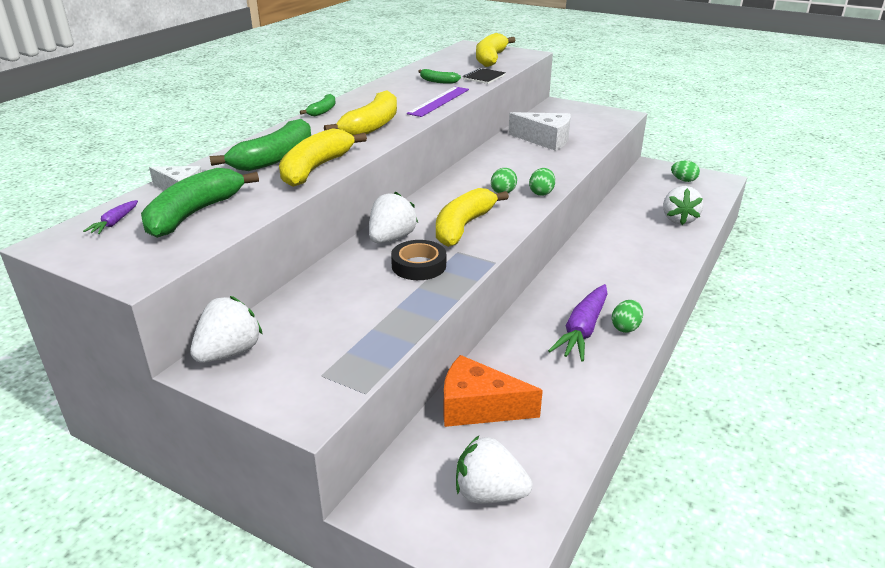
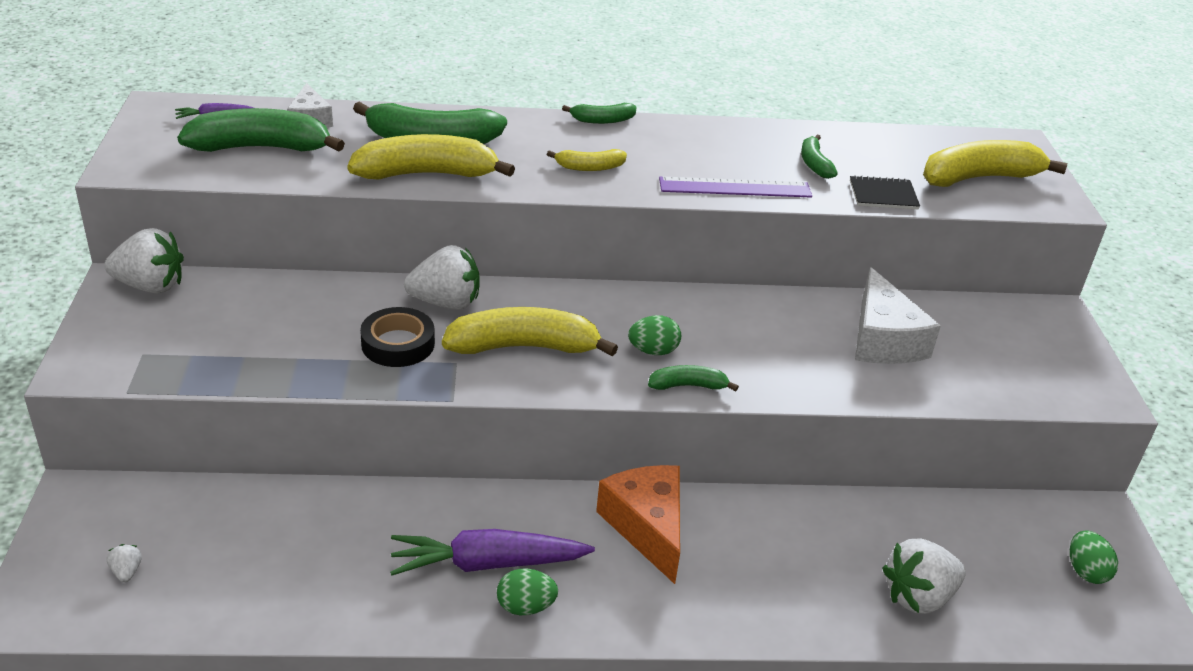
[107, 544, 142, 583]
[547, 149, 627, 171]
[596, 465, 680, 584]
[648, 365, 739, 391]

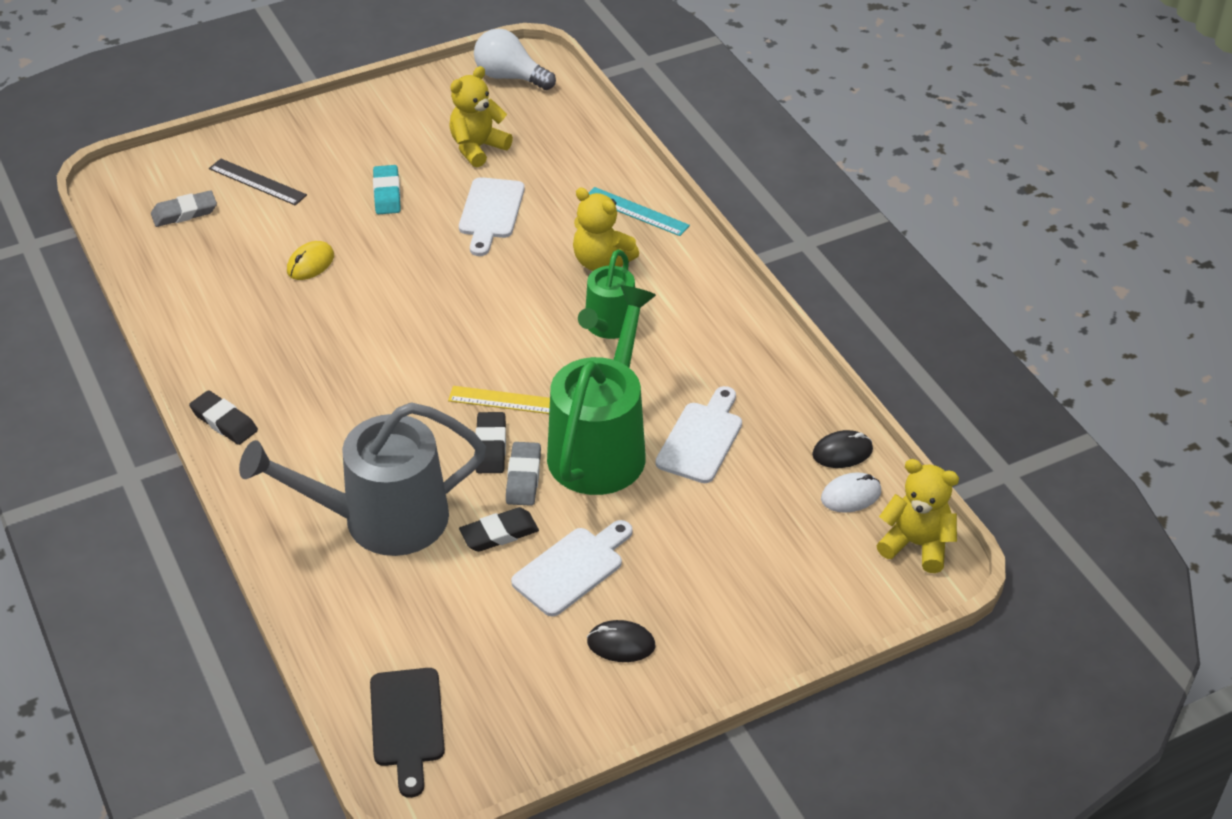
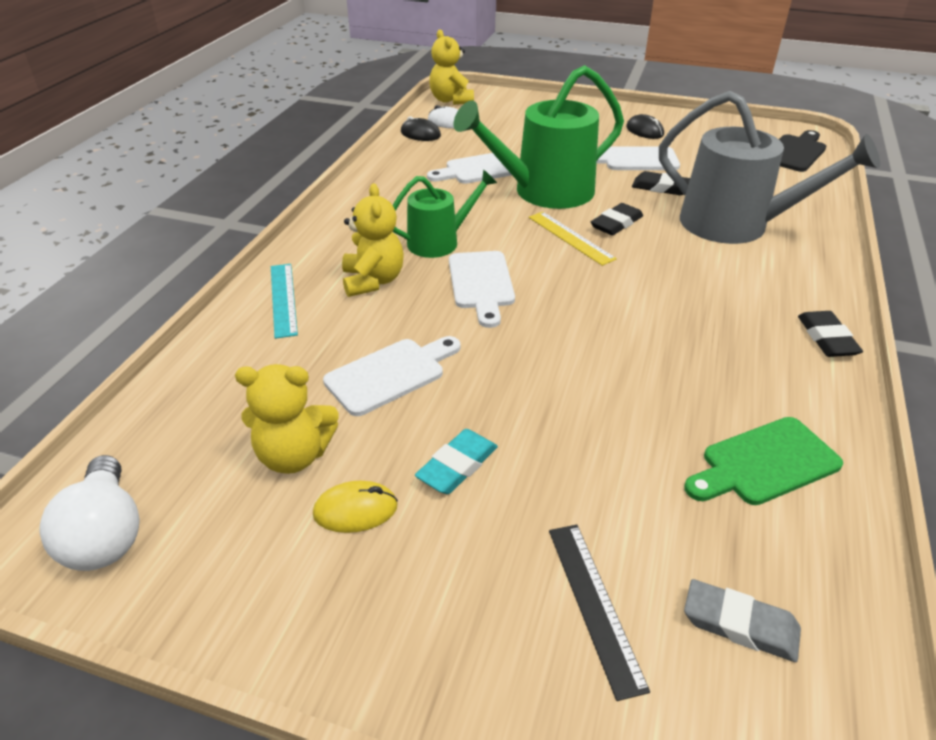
[313, 481, 398, 533]
[449, 251, 515, 328]
[684, 417, 843, 505]
[506, 442, 541, 506] (first image)

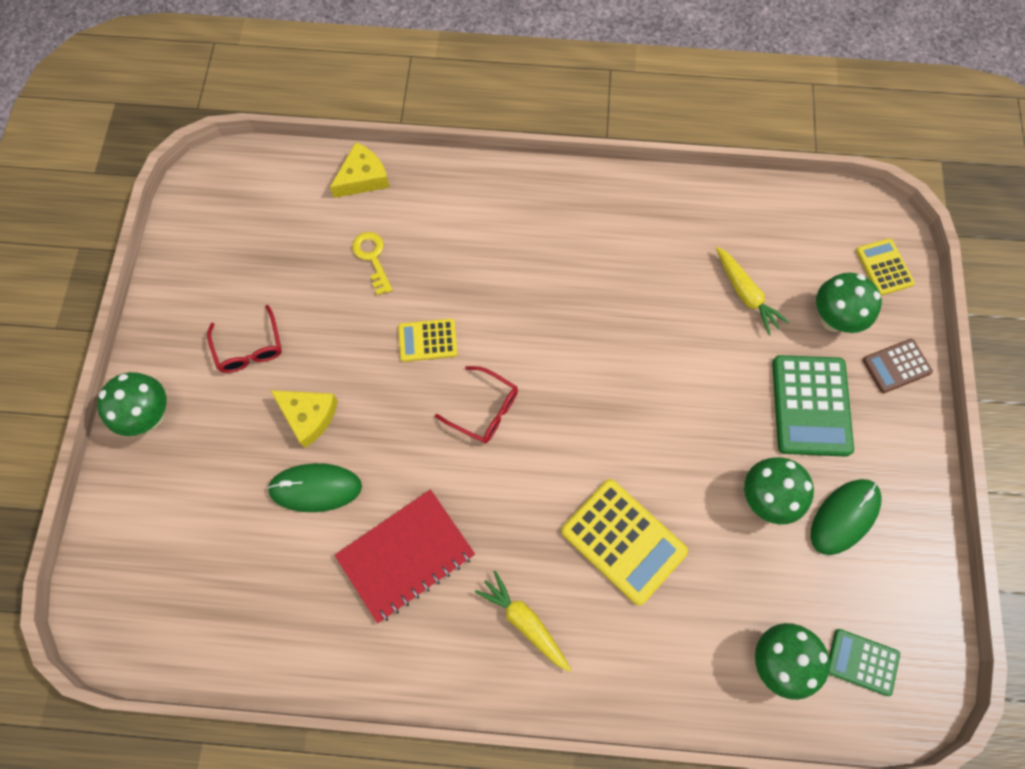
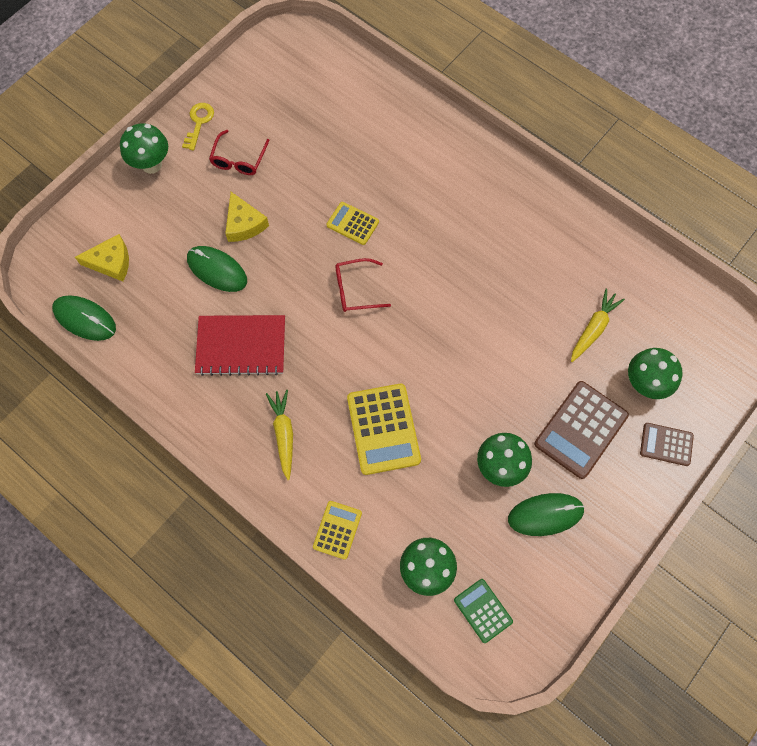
[52, 295, 116, 341]
[75, 234, 129, 281]
[182, 103, 214, 151]
[313, 501, 362, 560]
[335, 258, 391, 312]
[534, 381, 629, 479]
[571, 289, 625, 362]

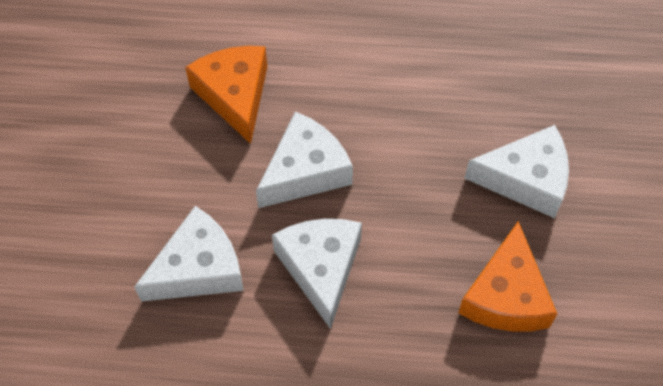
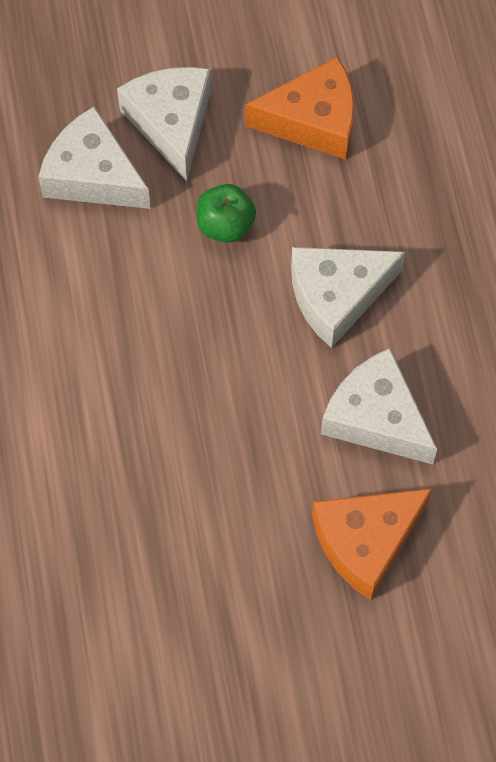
[38, 106, 151, 209]
[197, 184, 256, 243]
[312, 488, 433, 600]

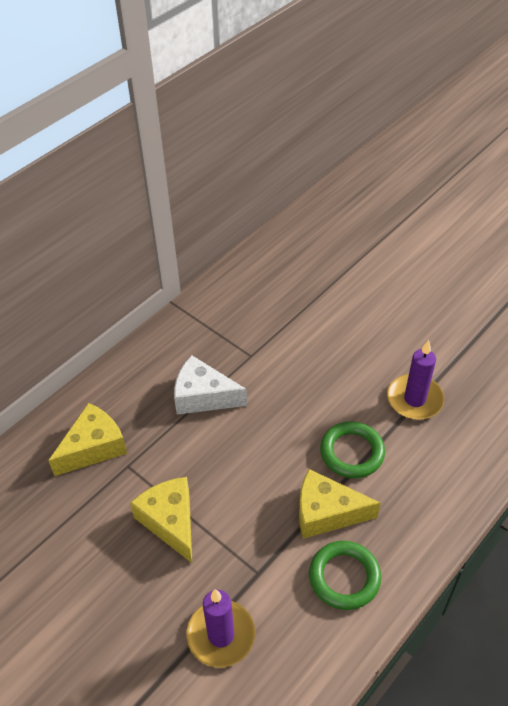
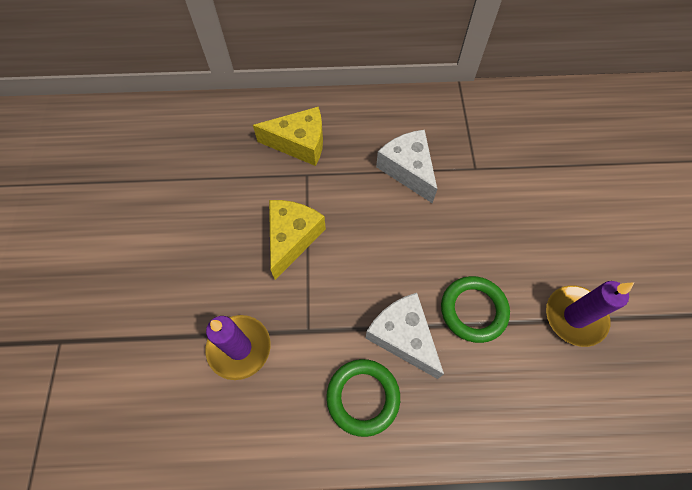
[366, 293, 444, 379]

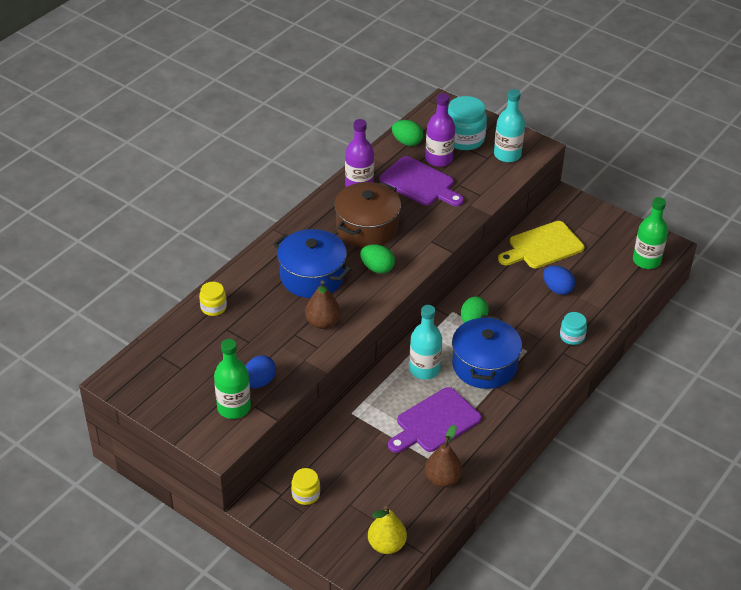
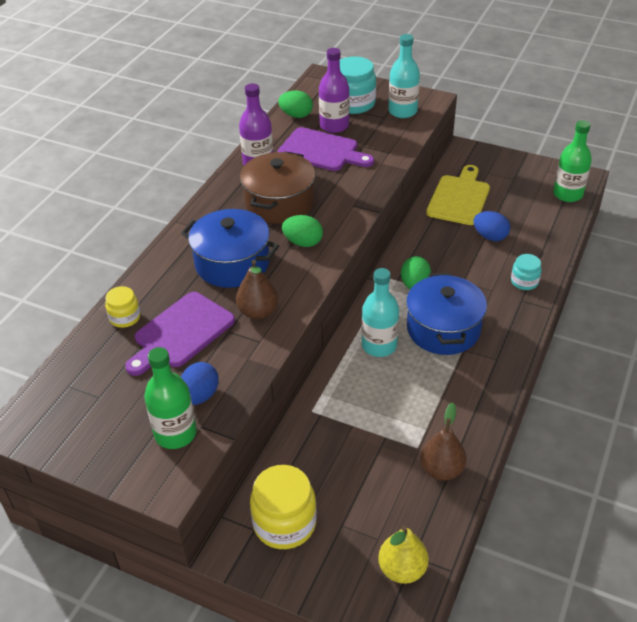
[125, 292, 235, 376]
[250, 465, 317, 549]
[426, 165, 490, 225]

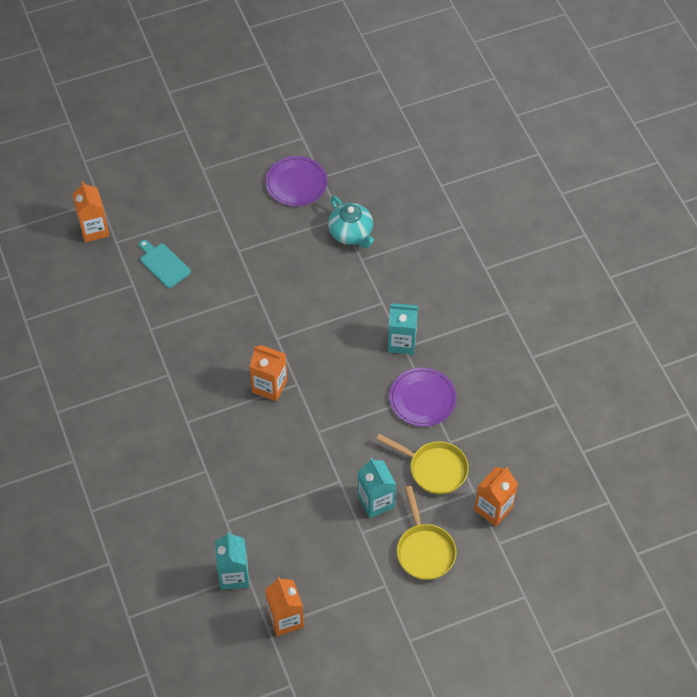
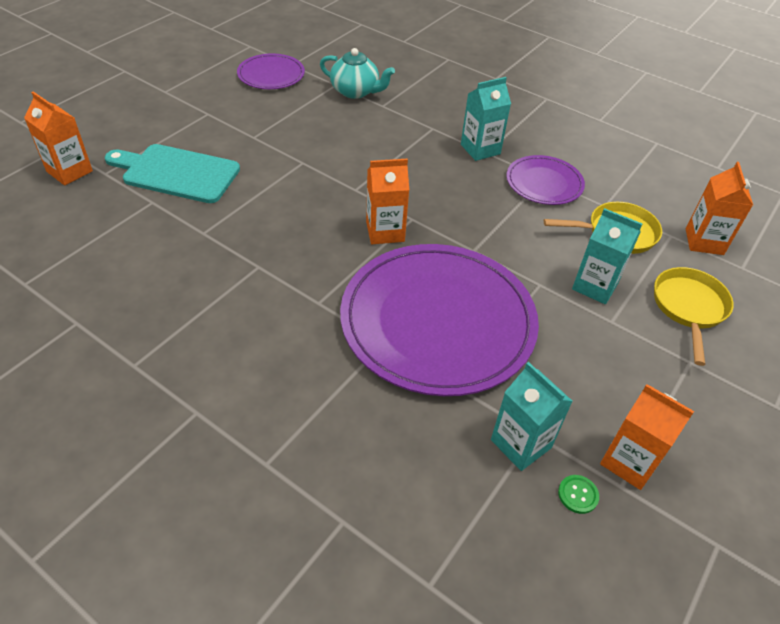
[105, 144, 240, 203]
[340, 244, 539, 396]
[558, 475, 599, 514]
[654, 267, 734, 366]

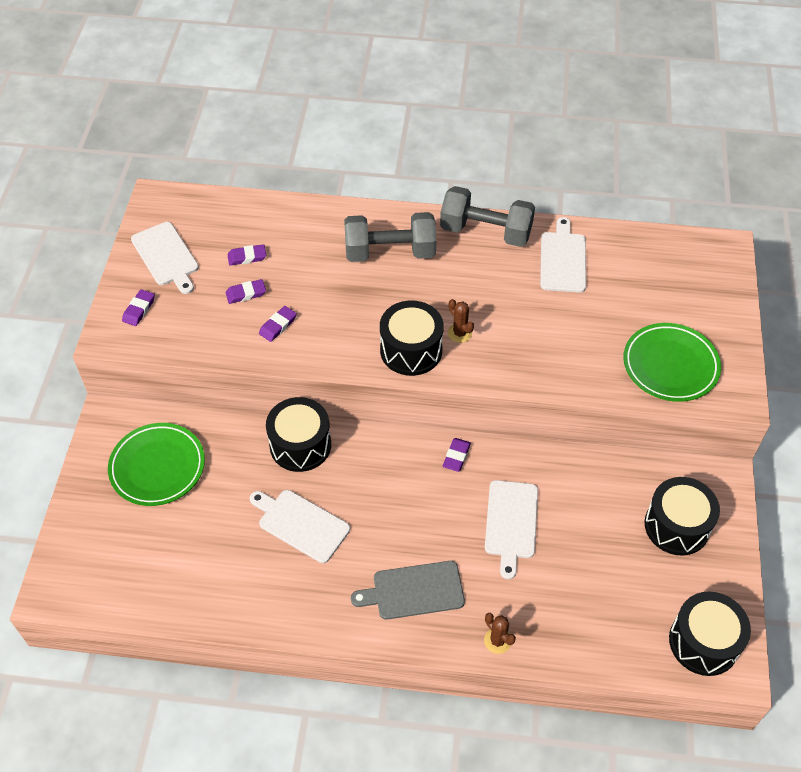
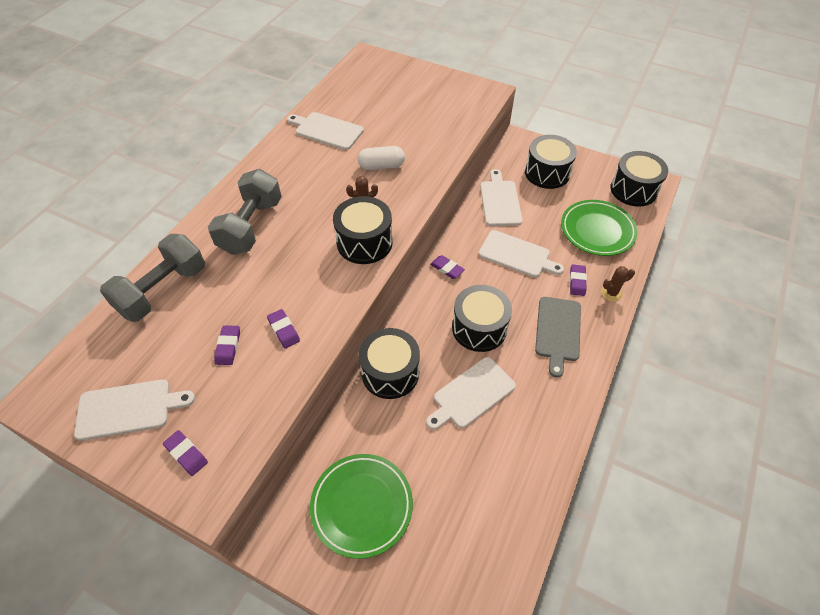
[100, 234, 205, 322]
[358, 146, 405, 170]
[452, 285, 512, 352]
[480, 169, 523, 226]
[561, 200, 638, 256]
[570, 264, 587, 296]

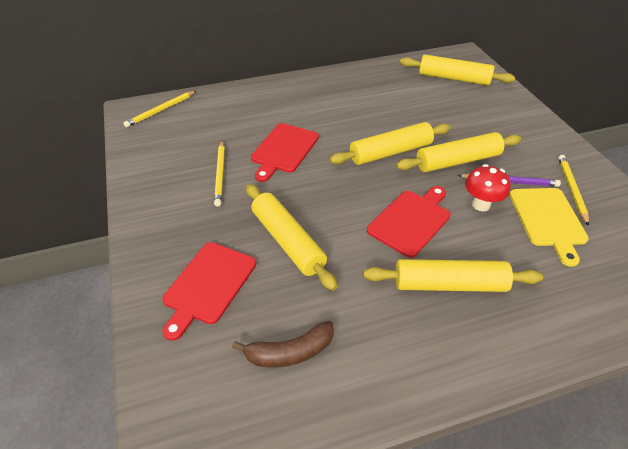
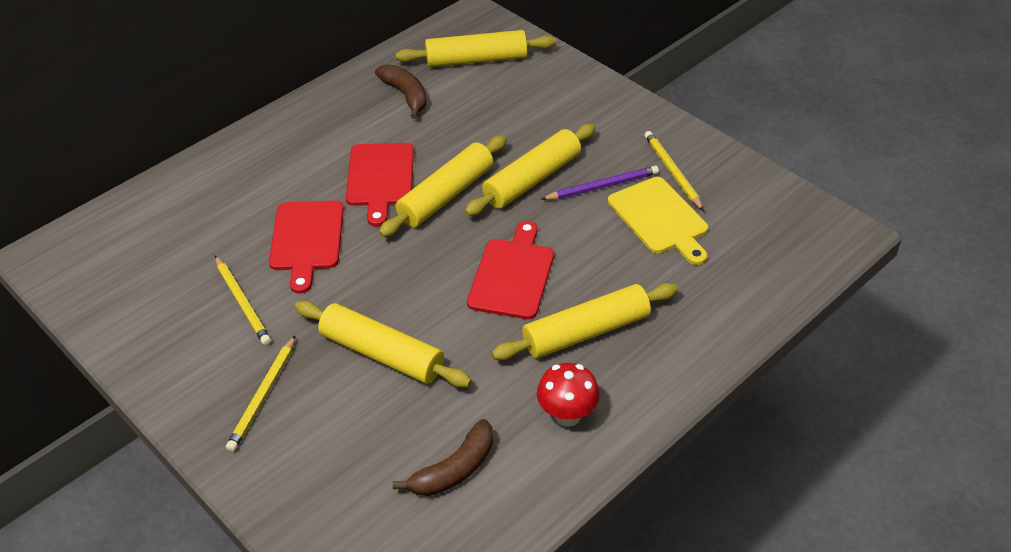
[226, 335, 296, 452]
[346, 143, 414, 227]
[375, 65, 427, 119]
[537, 363, 600, 427]

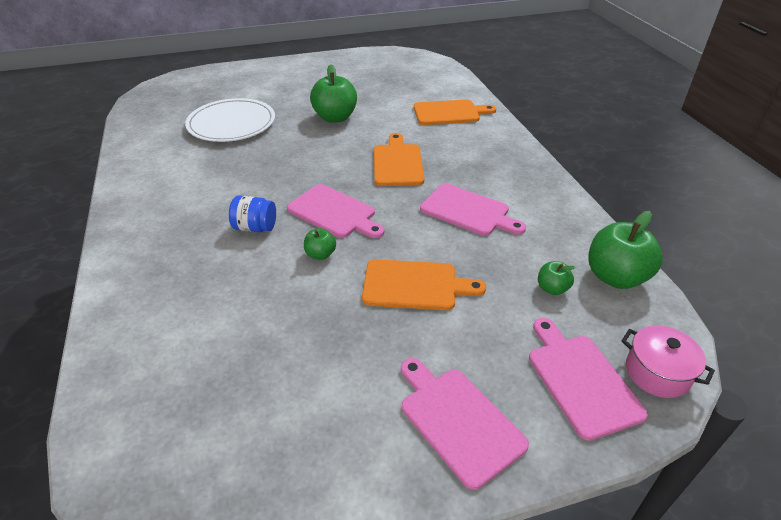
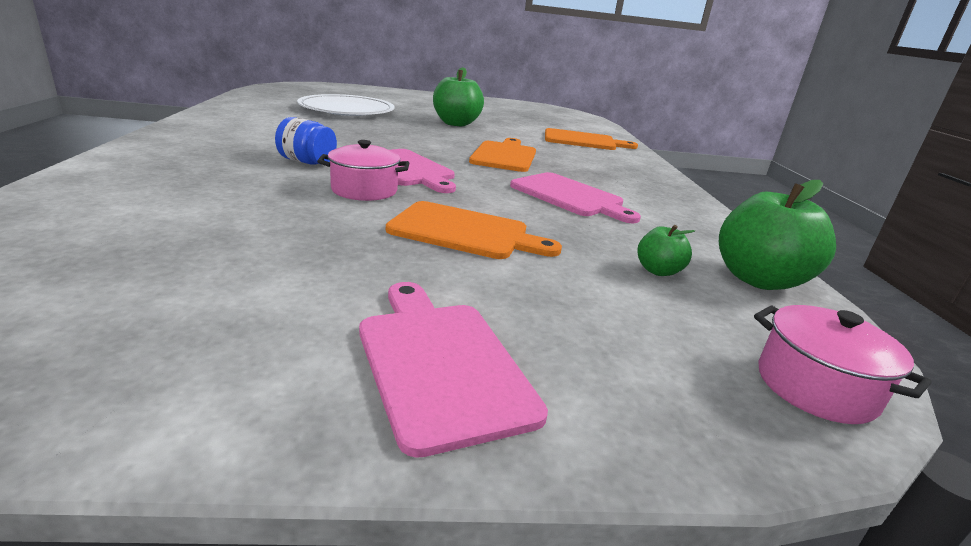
[317, 140, 409, 201]
[529, 318, 648, 441] (first image)

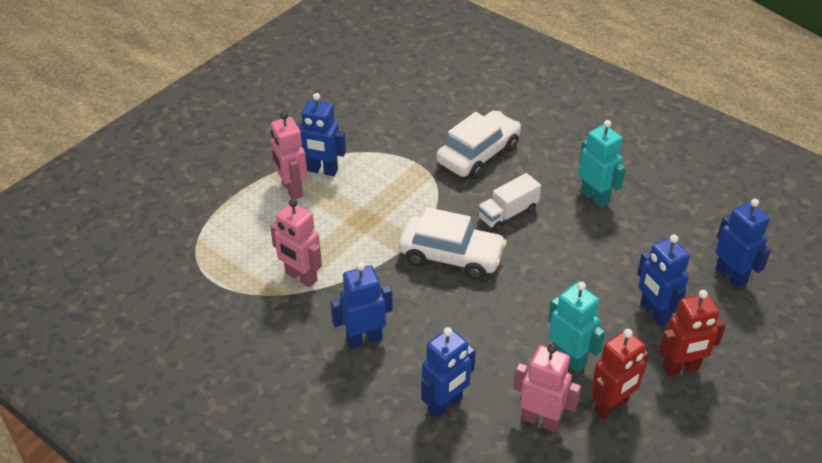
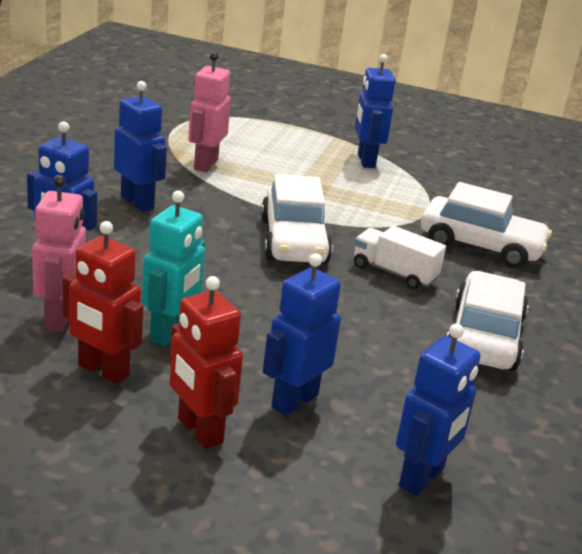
[447, 271, 529, 371]
[270, 112, 307, 199] (first image)

